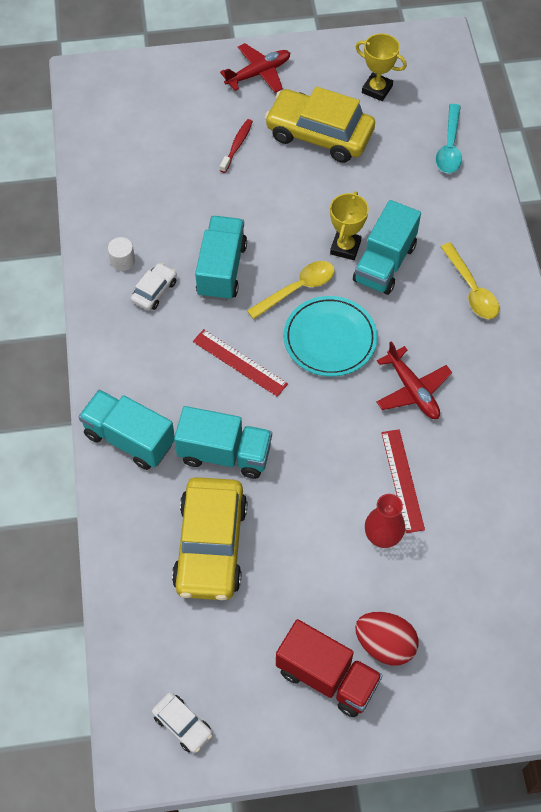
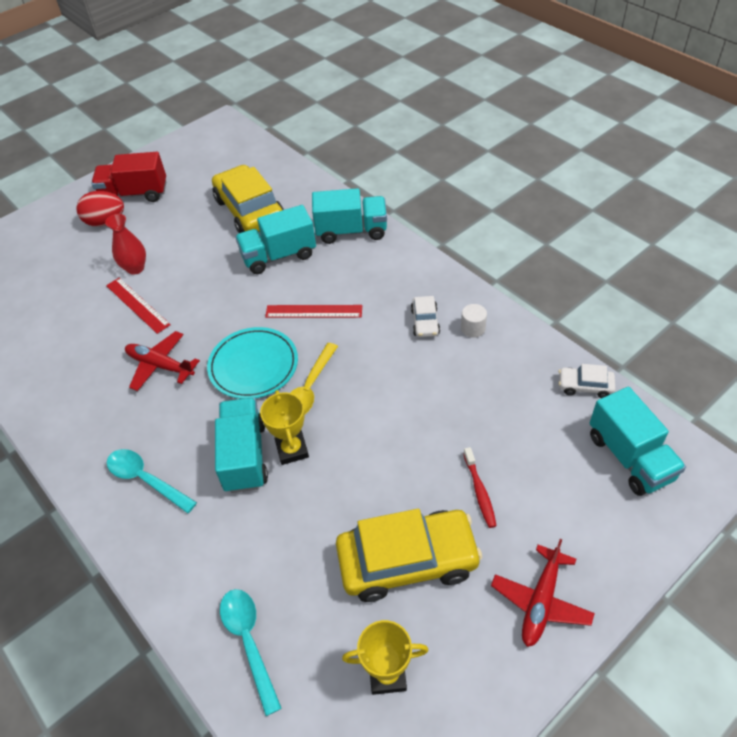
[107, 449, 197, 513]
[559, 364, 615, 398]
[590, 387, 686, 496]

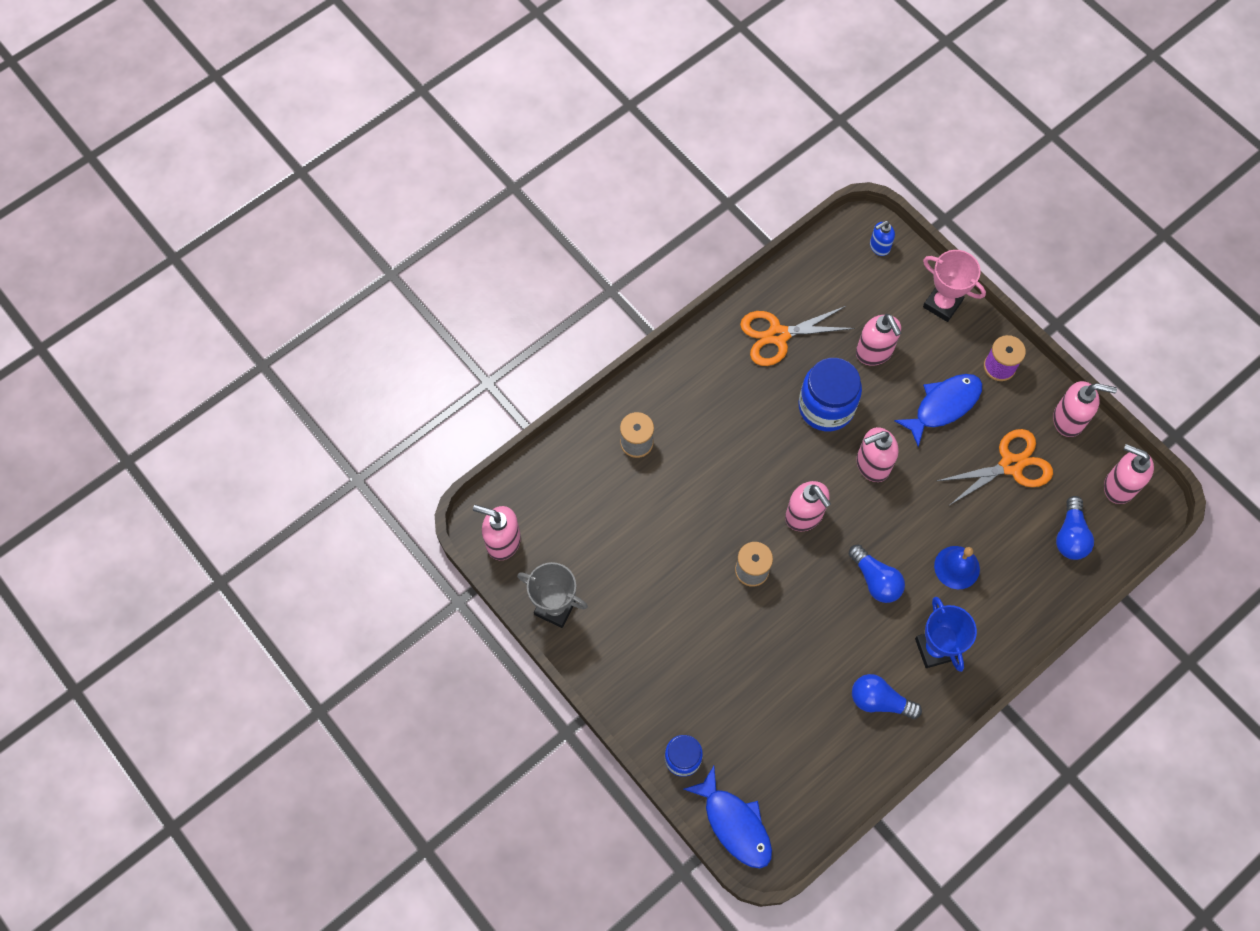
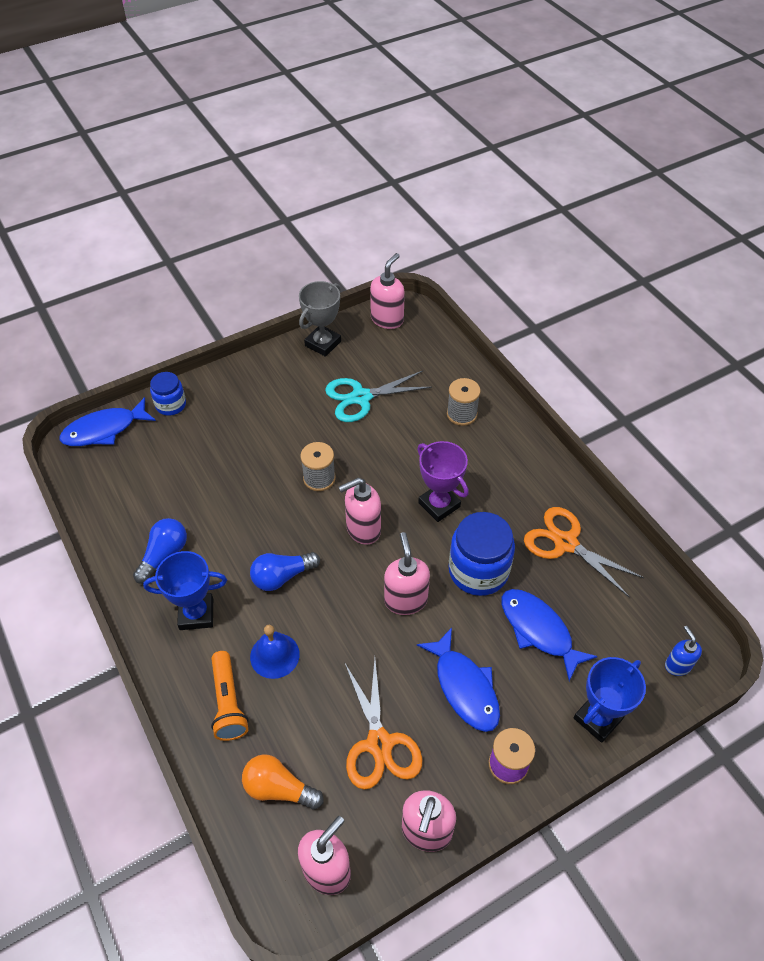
[211, 651, 249, 741]
[242, 754, 323, 810]
[325, 371, 432, 422]
[417, 441, 469, 522]
[501, 589, 598, 681]
[524, 507, 644, 597]
[574, 657, 646, 743]

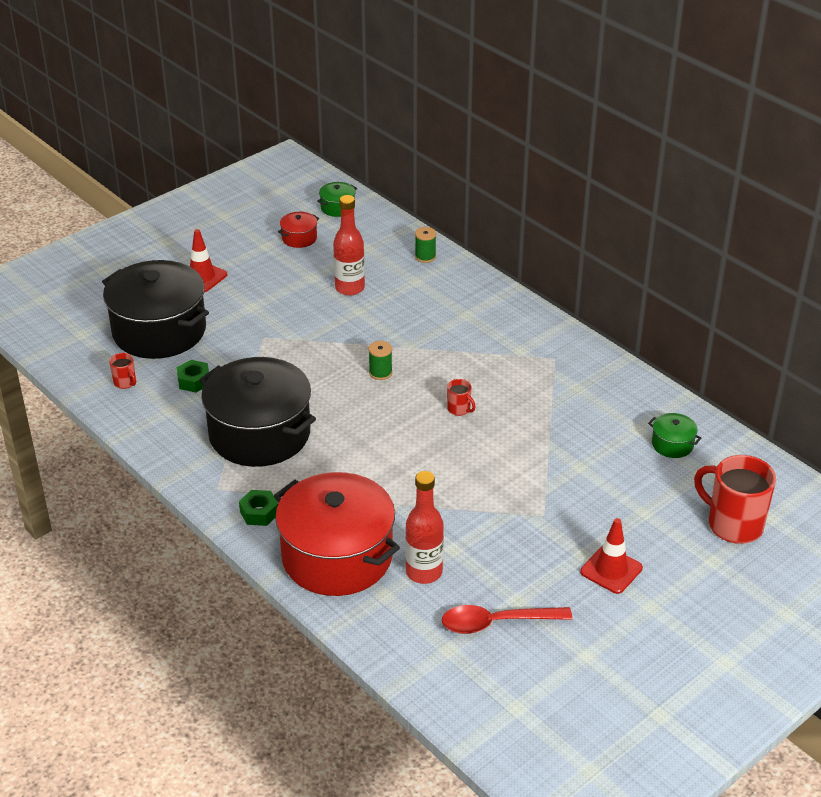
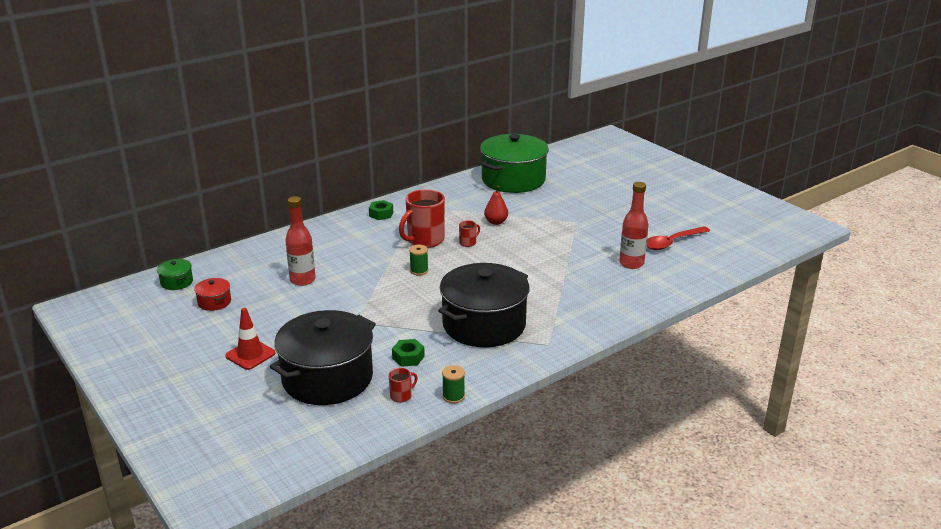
[369, 200, 393, 220]
[399, 189, 445, 248]
[442, 365, 465, 404]
[480, 134, 549, 193]
[484, 186, 508, 225]
[646, 226, 710, 250]
[274, 472, 400, 596] (first image)
[580, 518, 643, 594] (first image)

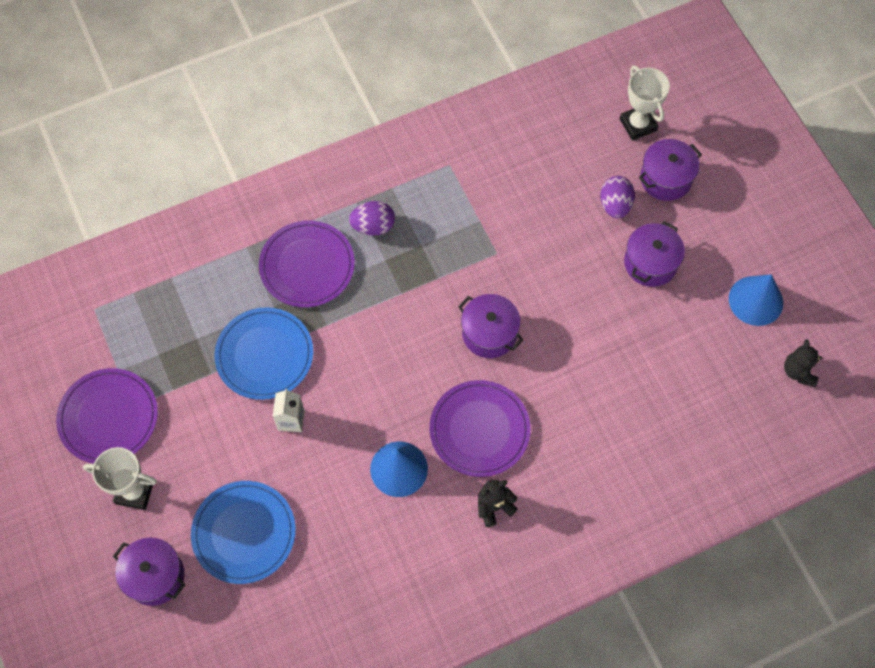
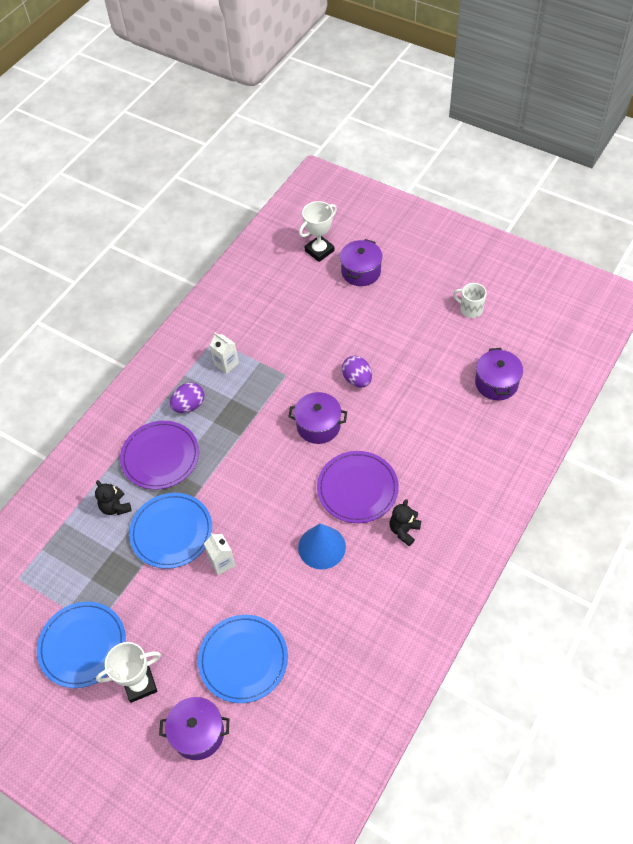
[37, 602, 126, 688]
[95, 480, 132, 515]
[210, 333, 239, 374]
[299, 201, 337, 262]
[342, 356, 372, 388]
[453, 283, 487, 318]
[475, 348, 523, 400]

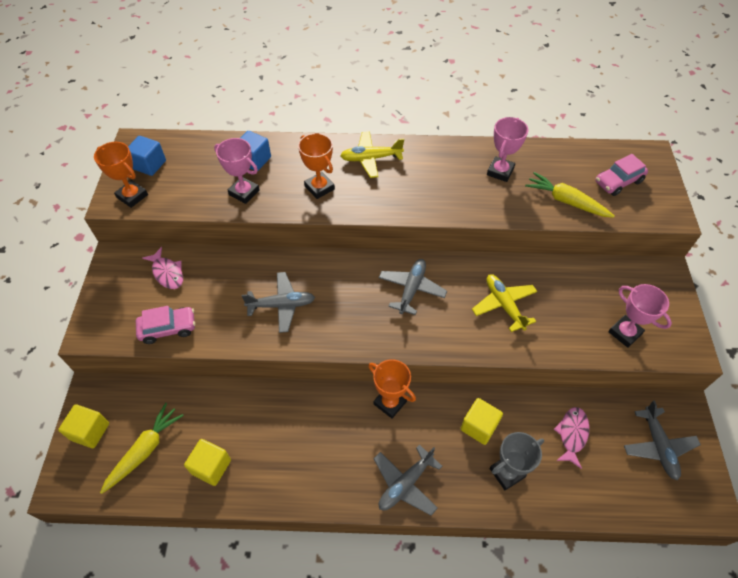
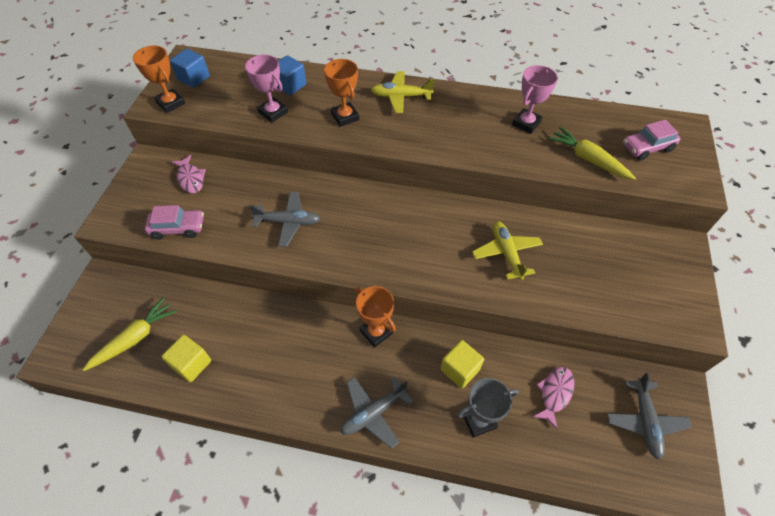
[58, 404, 109, 448] (first image)
[379, 259, 447, 315] (first image)
[608, 284, 672, 348] (first image)

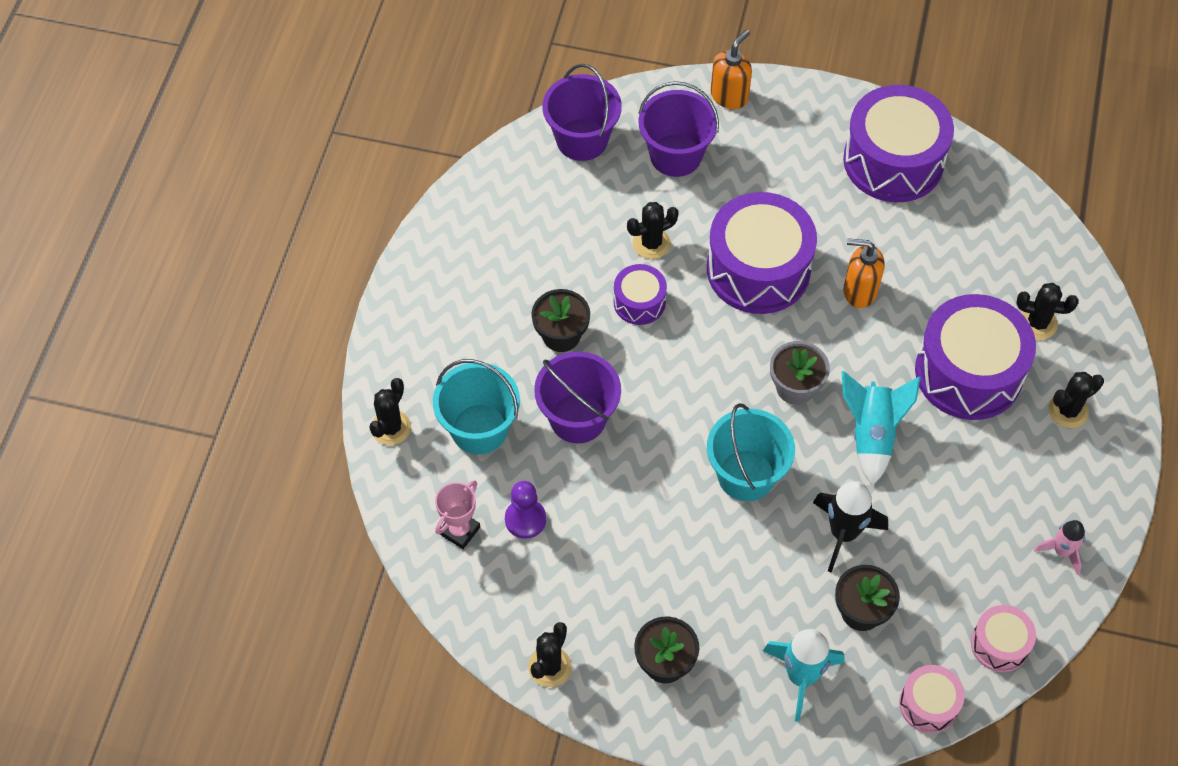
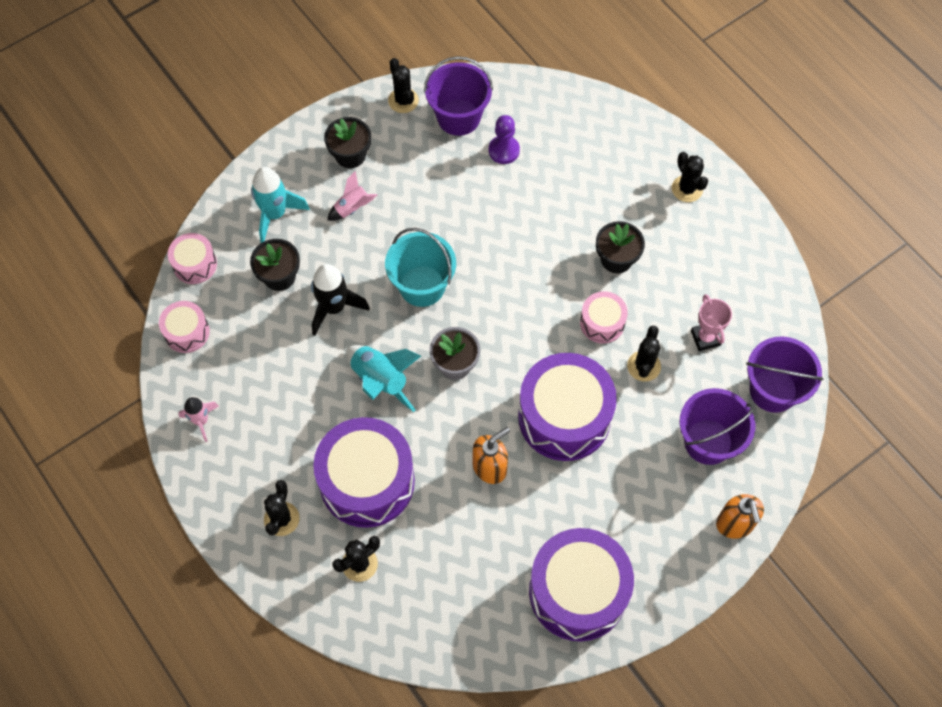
[328, 171, 378, 221]
[424, 56, 493, 136]
[580, 291, 628, 343]
[671, 152, 708, 202]
[691, 294, 732, 351]
[433, 359, 520, 454] (first image)

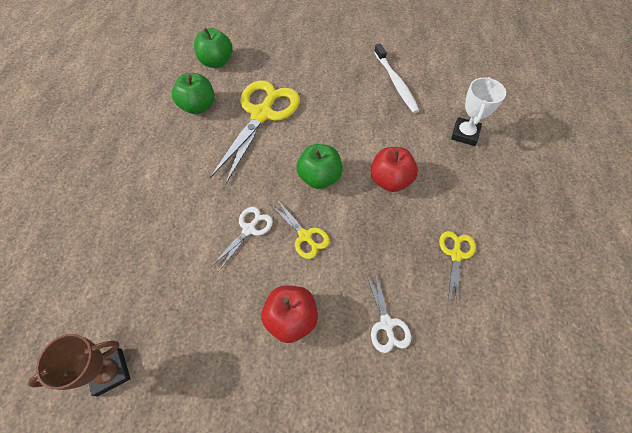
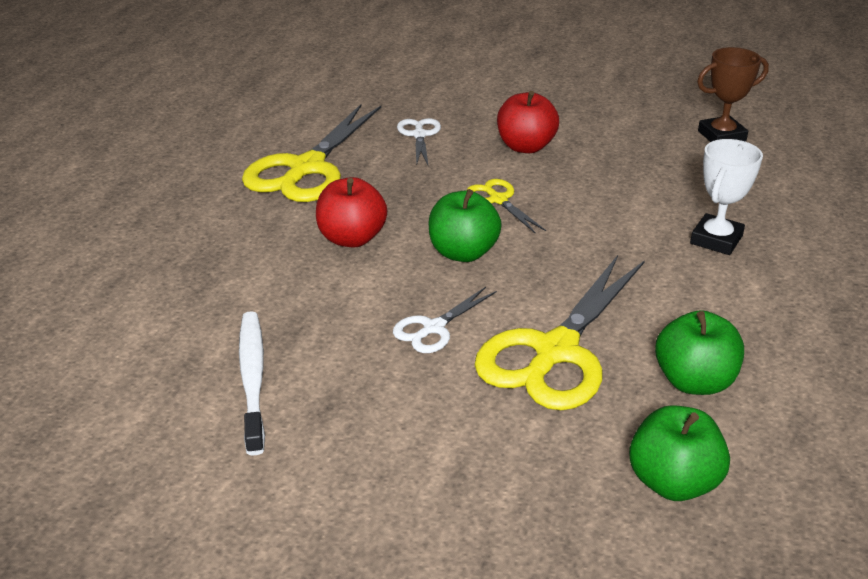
[242, 104, 381, 202]
[393, 287, 497, 353]
[690, 139, 763, 255]

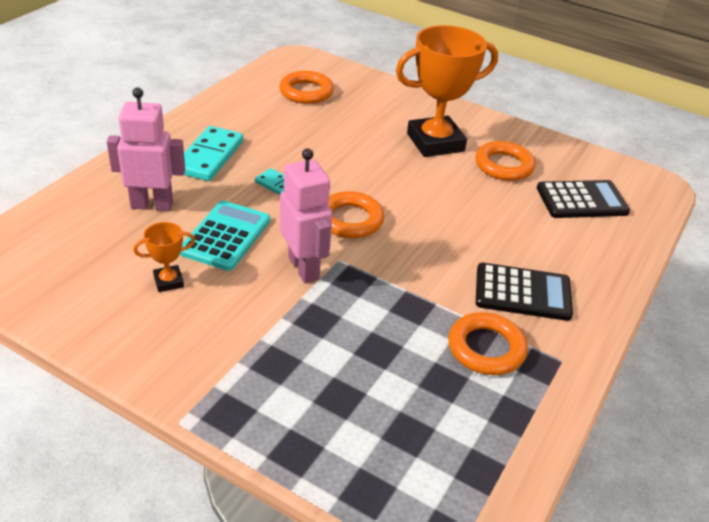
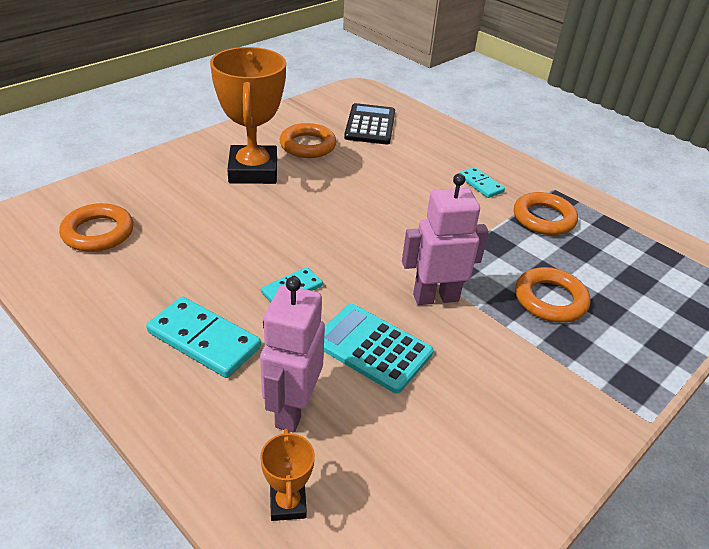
[260, 429, 315, 521]
[459, 167, 505, 198]
[515, 267, 590, 323]

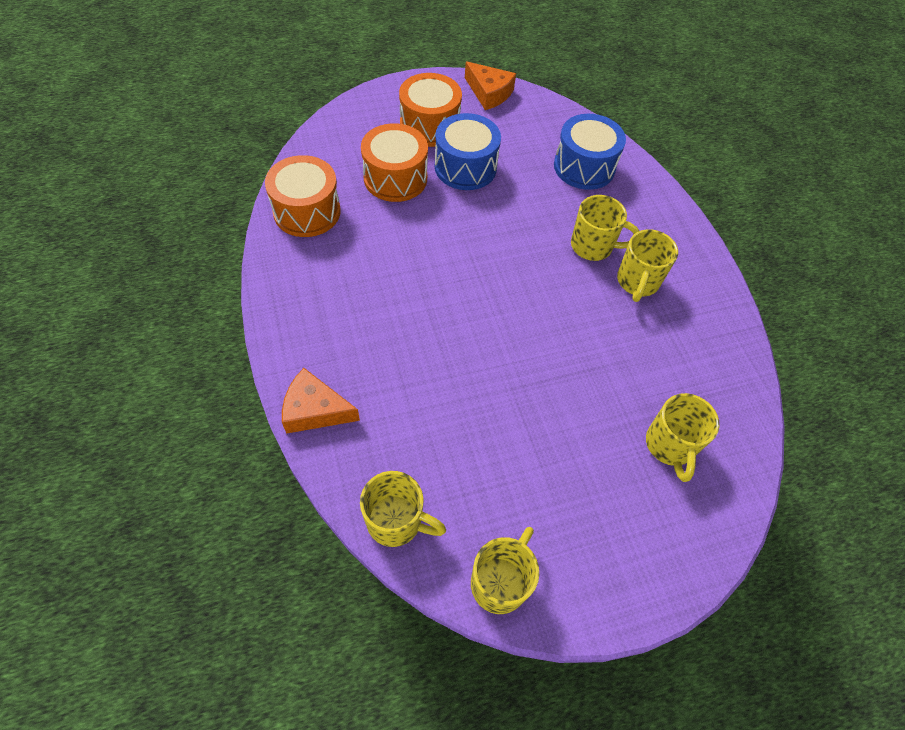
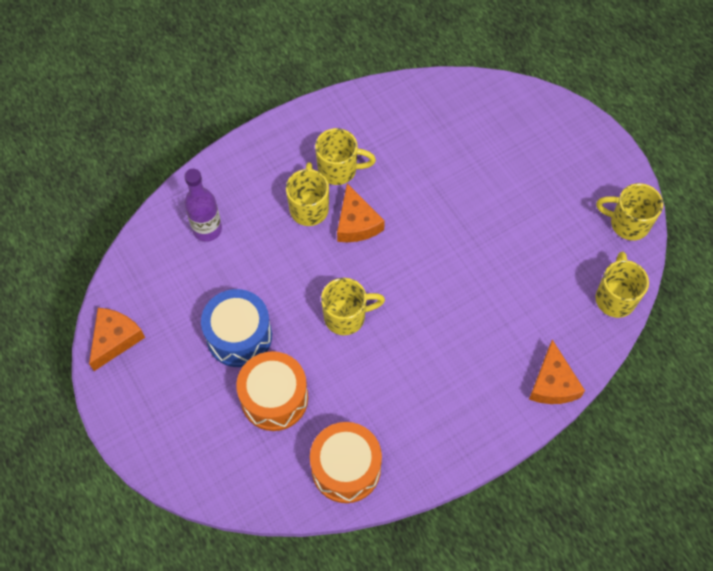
[184, 169, 222, 242]
[321, 278, 385, 335]
[337, 183, 385, 242]
[399, 73, 462, 147] (first image)

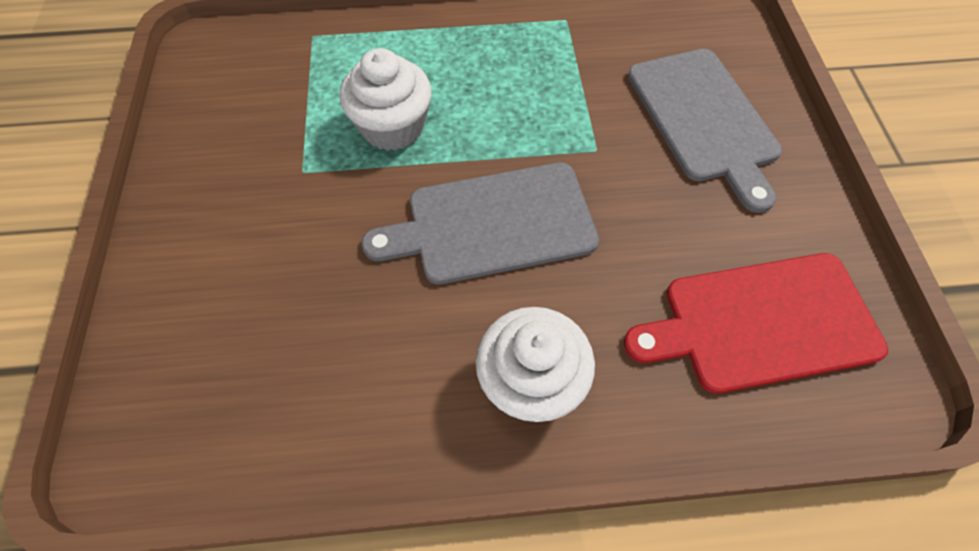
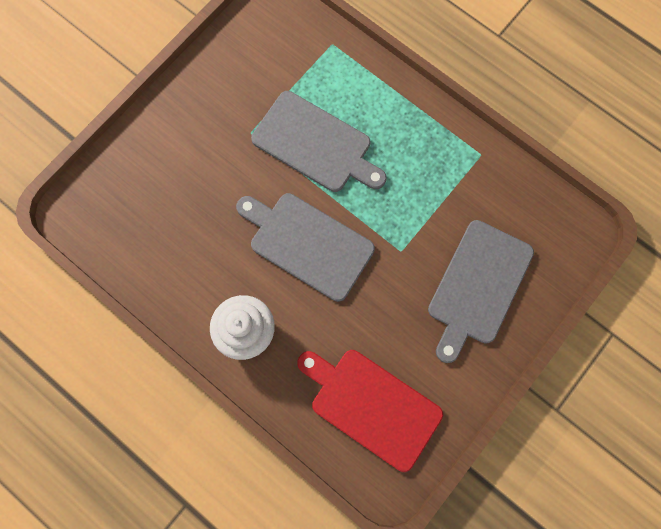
[251, 91, 387, 192]

